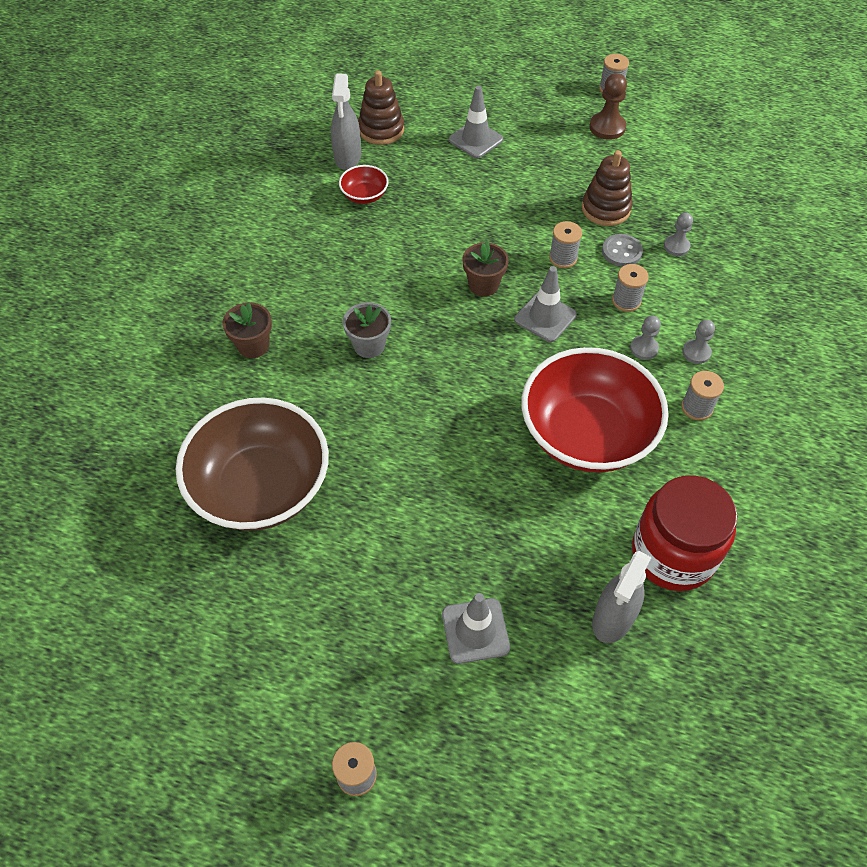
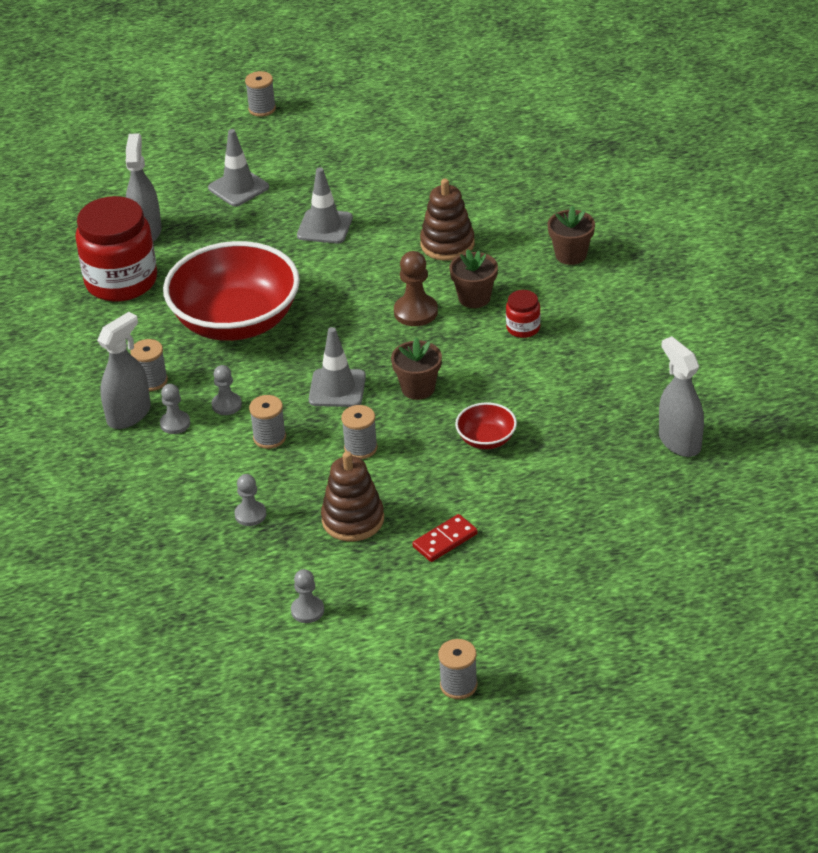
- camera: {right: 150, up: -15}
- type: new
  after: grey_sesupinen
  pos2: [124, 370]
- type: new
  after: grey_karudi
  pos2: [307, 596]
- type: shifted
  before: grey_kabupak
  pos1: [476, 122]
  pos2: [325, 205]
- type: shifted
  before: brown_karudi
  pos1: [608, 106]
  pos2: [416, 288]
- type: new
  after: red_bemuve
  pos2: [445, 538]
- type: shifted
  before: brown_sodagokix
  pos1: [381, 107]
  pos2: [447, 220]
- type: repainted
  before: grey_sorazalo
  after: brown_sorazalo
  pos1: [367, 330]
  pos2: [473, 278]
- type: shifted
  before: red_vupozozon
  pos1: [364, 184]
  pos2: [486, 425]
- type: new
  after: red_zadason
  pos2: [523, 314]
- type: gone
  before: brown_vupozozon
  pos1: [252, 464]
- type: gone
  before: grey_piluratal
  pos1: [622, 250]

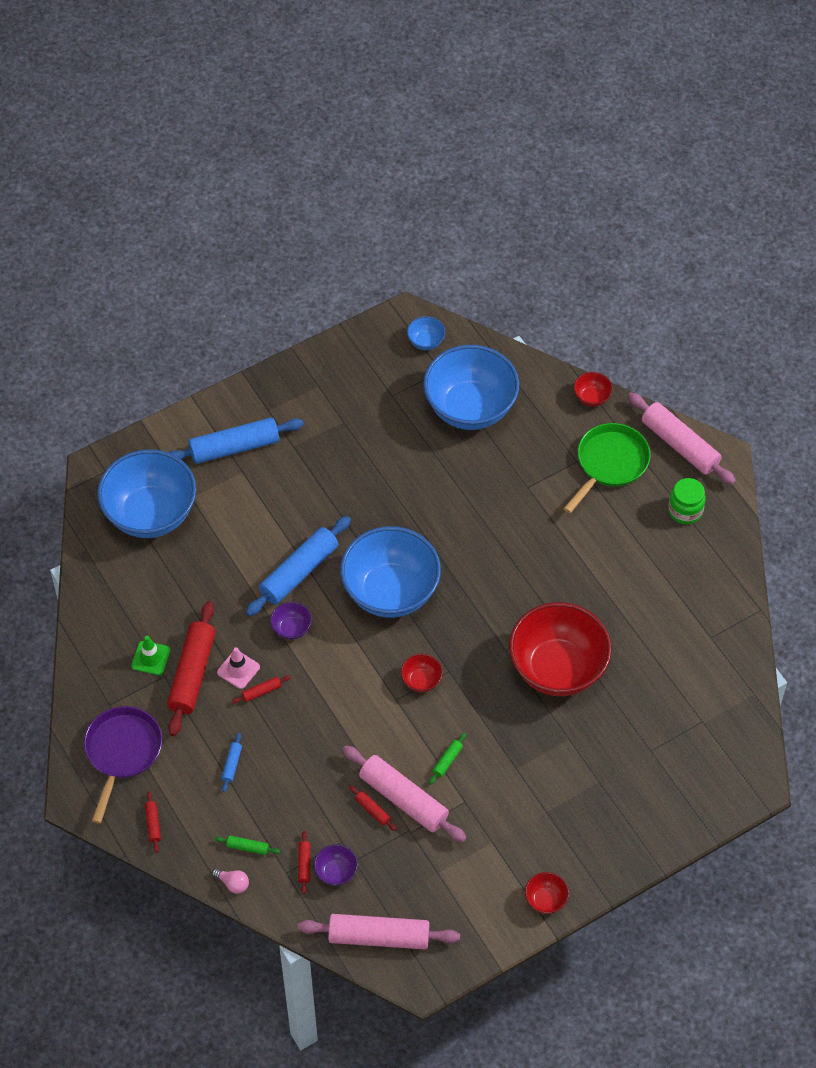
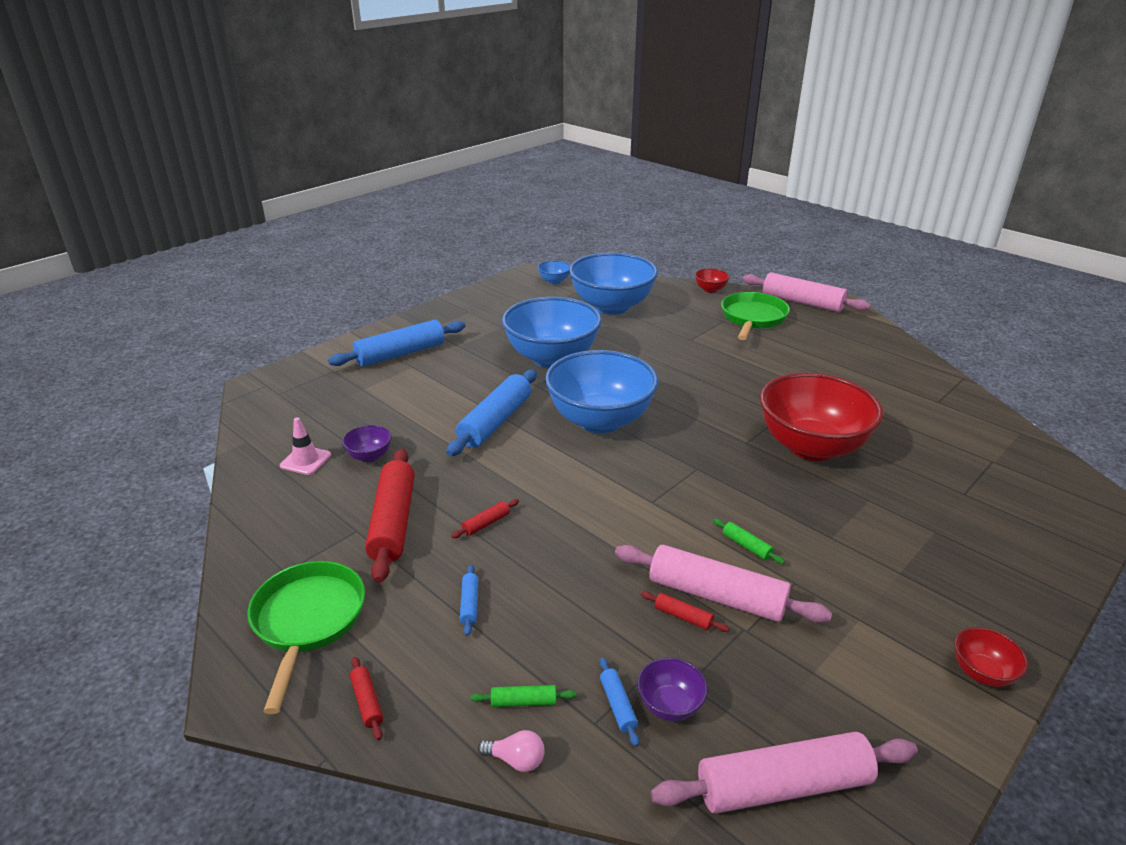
- camera: {right: -15, up: -25}
- type: repainted
  before: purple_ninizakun
  after: green_ninizakun
  pos1: [123, 765]
  pos2: [306, 637]
- type: shifted
  before: pink_kabupak
  pos1: [238, 668]
  pos2: [305, 446]
- type: shifted
  before: purple_vupozozon
  pos1: [291, 621]
  pos2: [367, 443]
- type: shifted
  before: blue_vupozozon
  pos1: [146, 493]
  pos2: [552, 332]
- type: repainted
  before: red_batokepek
  after: blue_batokepek
  pos1: [304, 862]
  pos2: [619, 702]
- type: rotated
  before: green_batokepek
  pos1: [447, 758]
  pos2: [749, 541]
  turn: -60
- type: gone
  before: green_kabupak
  pos1: [151, 655]
- type: gone
  before: red_vupozozon
  pos1: [422, 673]
- type: gone
  before: green_zadason
  pos1: [687, 501]

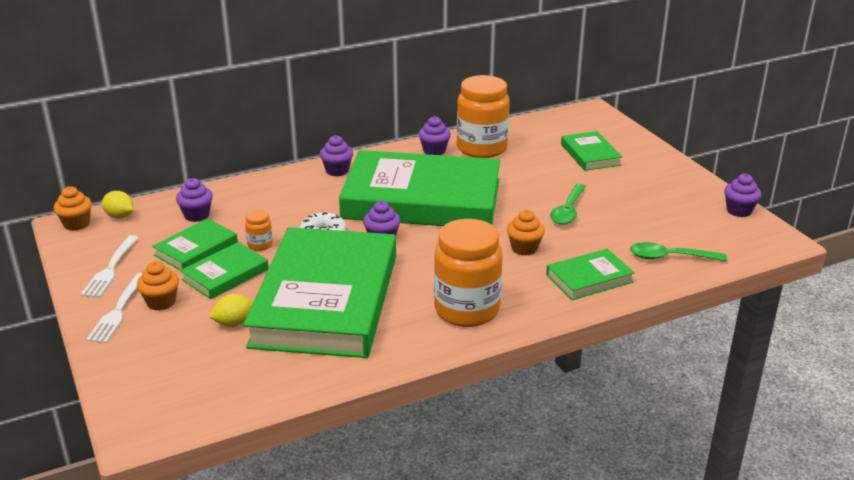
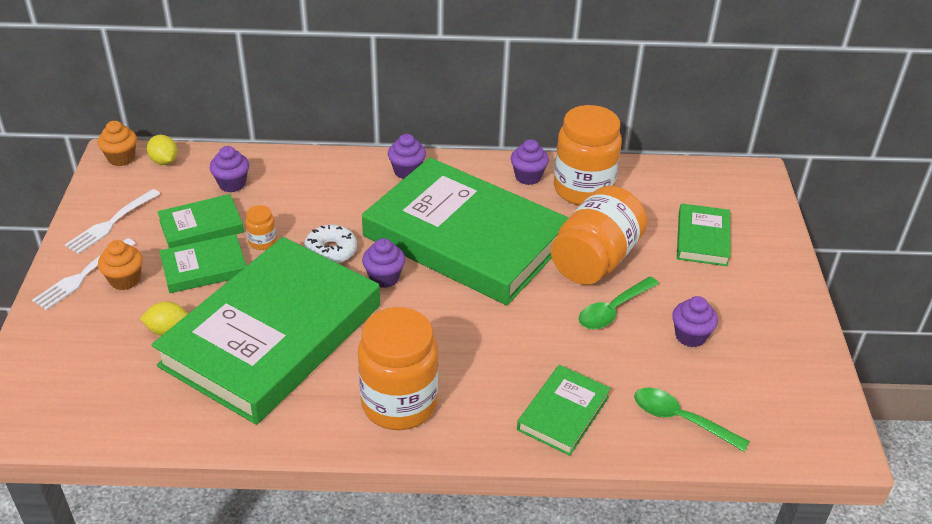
- camera: {right: 25, up: 10}
- type: rotated
  before: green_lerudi
  pos1: [590, 274]
  pos2: [564, 410]
  turn: -60
- type: new
  after: orange_zadason
  pos2: [599, 235]
- type: shifted
  before: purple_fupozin
  pos1: [742, 195]
  pos2: [695, 321]
- type: gone
  before: orange_fupozin
  pos1: [526, 233]

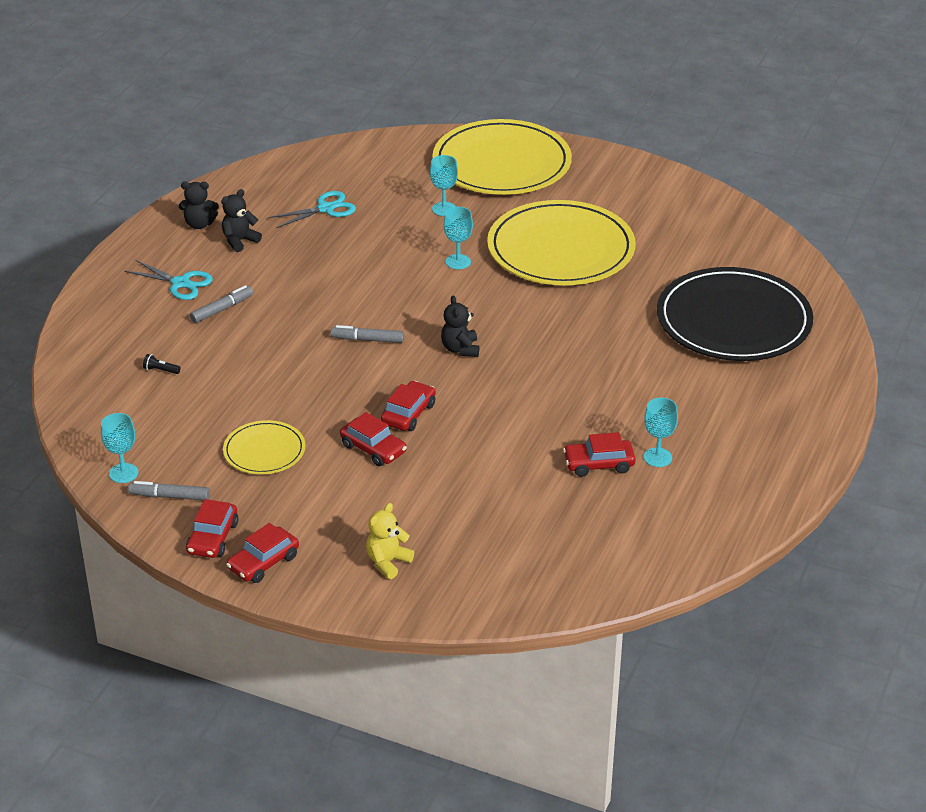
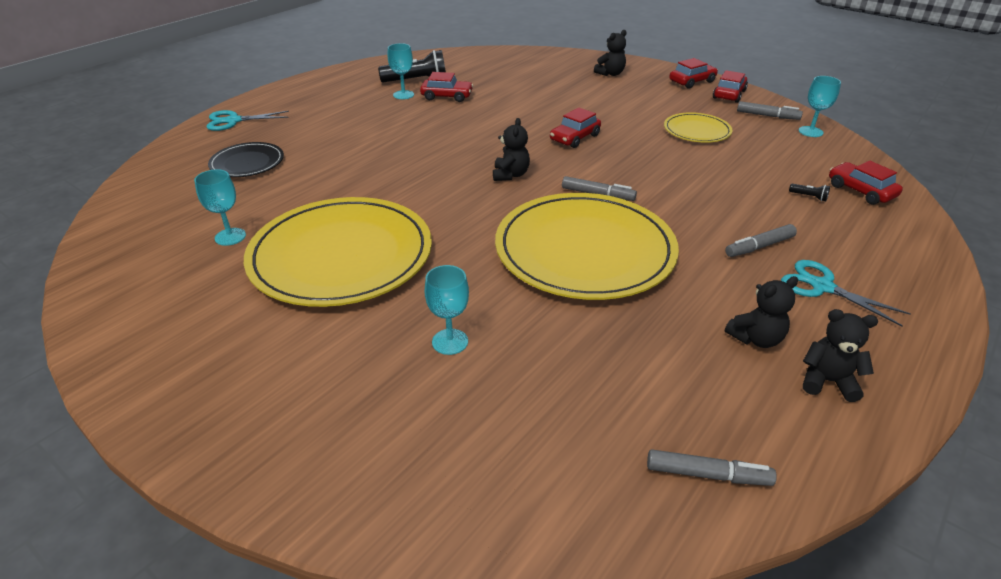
- camera: {right: -165, up: 0}
- type: shifted
  before: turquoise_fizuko
  pos1: [458, 238]
  pos2: [220, 207]
- type: shifted
  before: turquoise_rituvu
  pos1: [312, 209]
  pos2: [248, 120]
- type: scaled
  before: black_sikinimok
  pos1: [735, 314]
  pos2: [246, 159]
  scale: 0.49
- type: new
  after: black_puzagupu
  pos2: [412, 66]
- type: shifted
  before: yellow_sikinimok
  pos1: [502, 157]
  pos2: [587, 246]
- type: repainted
  before: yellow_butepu
  after: black_butepu
  pos1: [390, 541]
  pos2: [610, 53]
- type: new
  after: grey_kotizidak
  pos2: [712, 467]
- type: shifted
  before: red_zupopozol
  pos1: [373, 439]
  pos2: [866, 183]

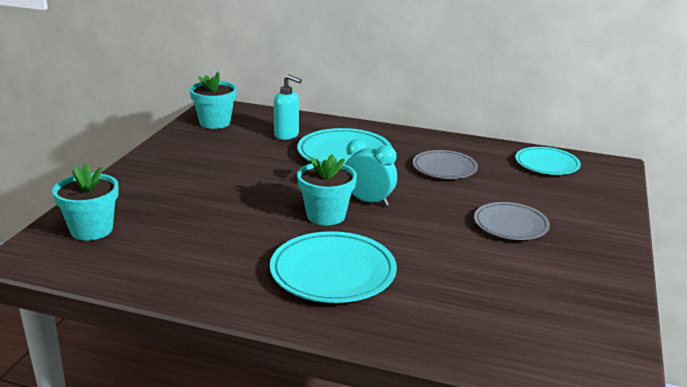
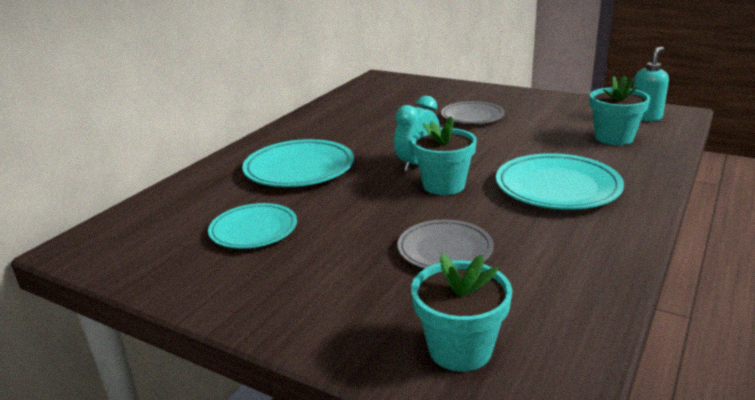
- camera: {right: -75, up: 0}
- type: shifted
  before: turquoise_sikinimok
  pos1: [548, 161]
  pos2: [252, 226]
- type: shifted
  before: grey_sikinimok
  pos1: [445, 164]
  pos2: [445, 244]
- type: shifted
  before: turquoise_sorazalo
  pos1: [213, 100]
  pos2: [620, 110]
- type: shifted
  before: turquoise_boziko
  pos1: [288, 107]
  pos2: [651, 84]

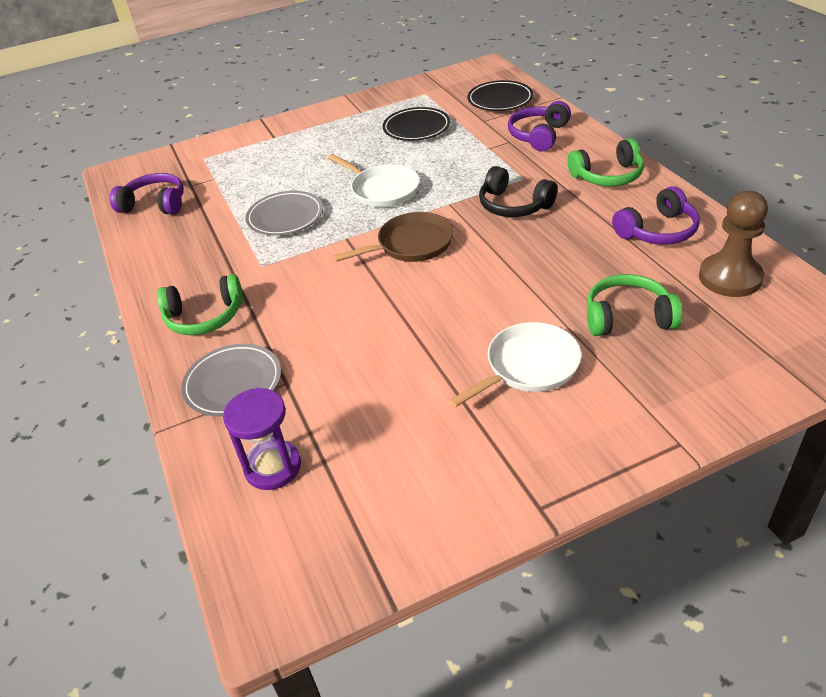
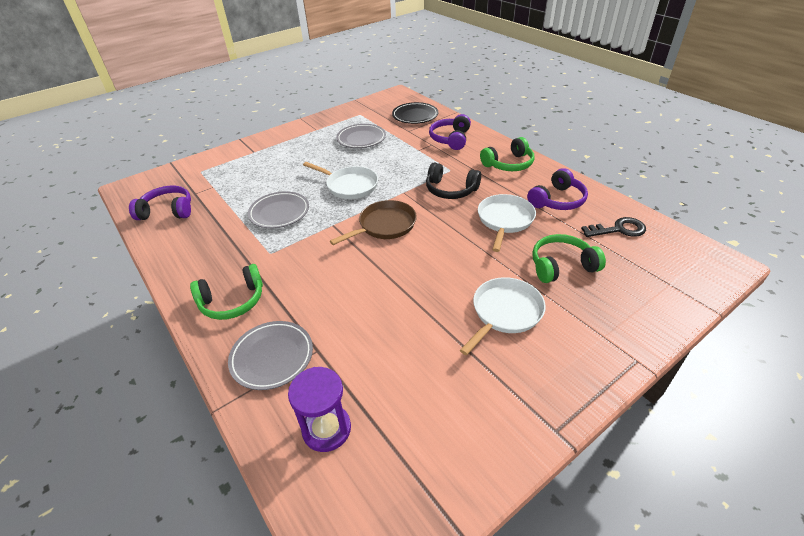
- camera: {right: -15, up: 0}
- type: repainted
  before: black_sikinimok
  after: grey_sikinimok
  pos1: [416, 124]
  pos2: [361, 136]
- type: new
  after: white_ninizakun
  pos2: [507, 223]
- type: swapped
  before: brown_karudi
  after: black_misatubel
  pos1: [733, 244]
  pos2: [613, 227]

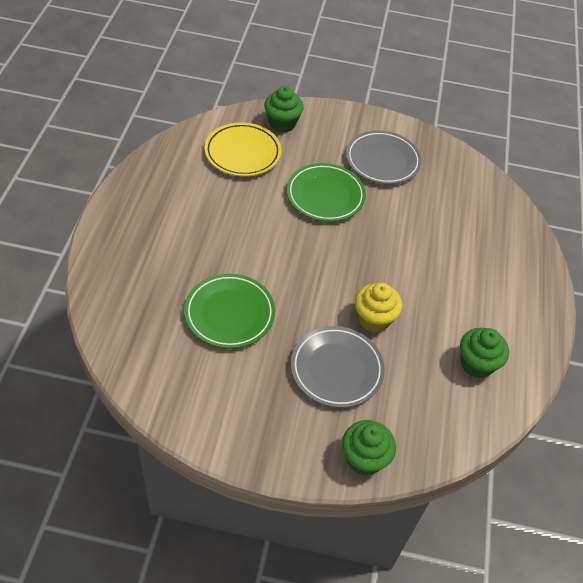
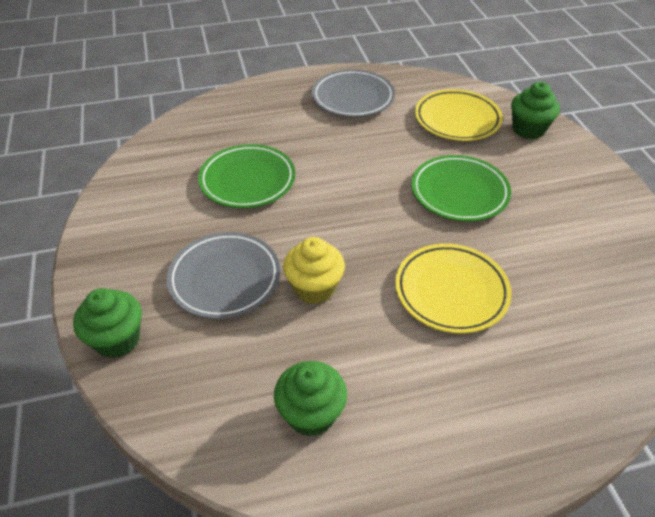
- camera: {right: 70, up: -5}
- type: shifted
  before: grey_sikinimok
  pos1: [384, 157]
  pos2: [353, 93]
- type: new
  after: yellow_sikinimok
  pos2: [453, 288]

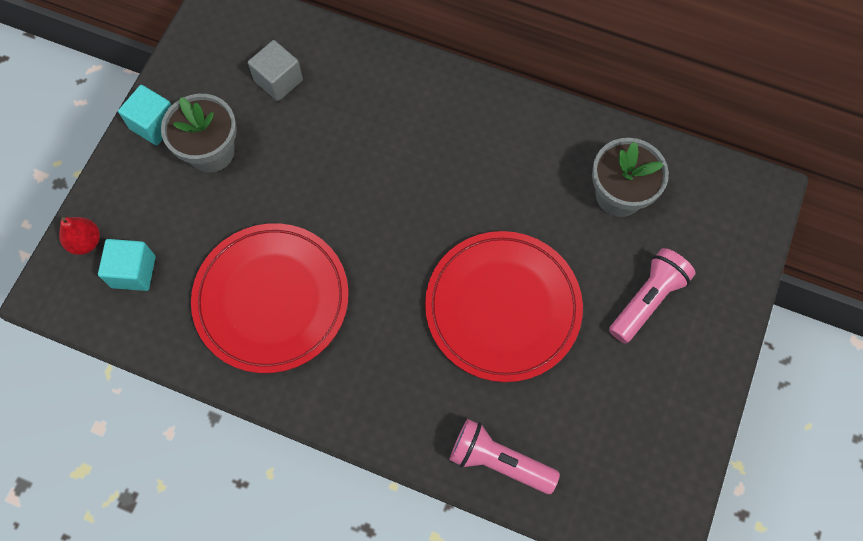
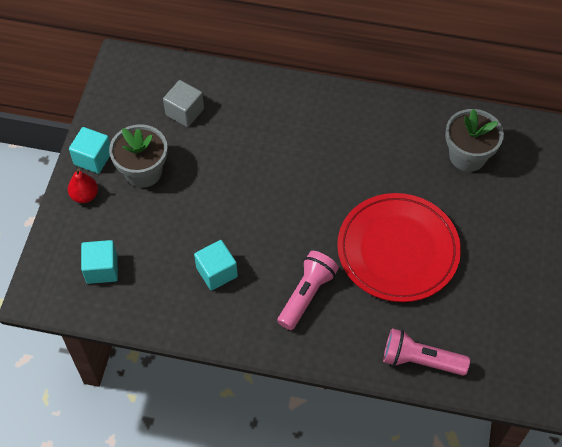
- camera: {right: -10, up: -10}
- type: shifted
  before: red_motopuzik
  pos1: [79, 236]
  pos2: [83, 185]
- type: swapped
  before: red_sikinimok
  after: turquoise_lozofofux
  pos1: [269, 298]
  pos2: [216, 265]
- type: shifted
  before: pink_puzagupu
  pos1: [652, 295]
  pos2: [308, 290]

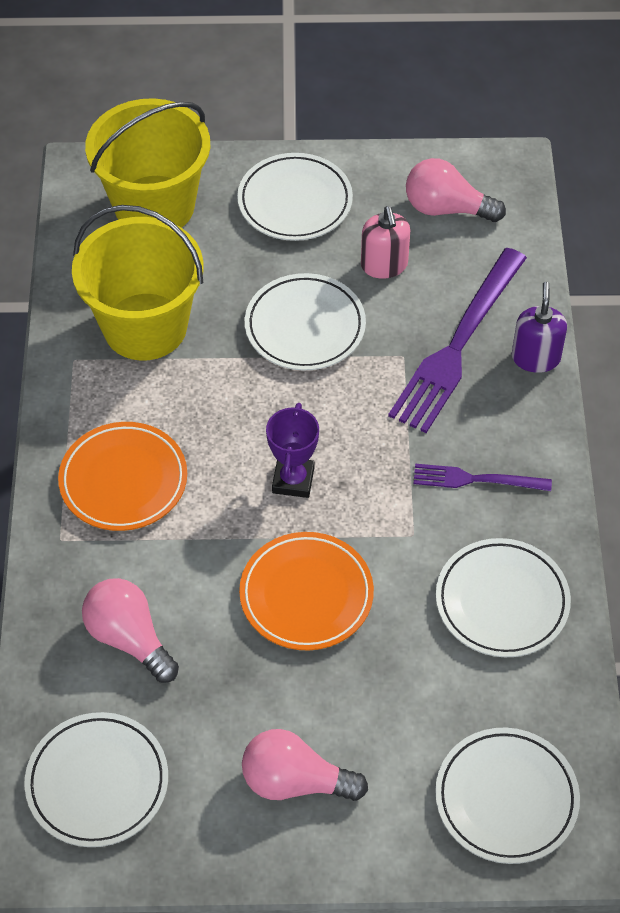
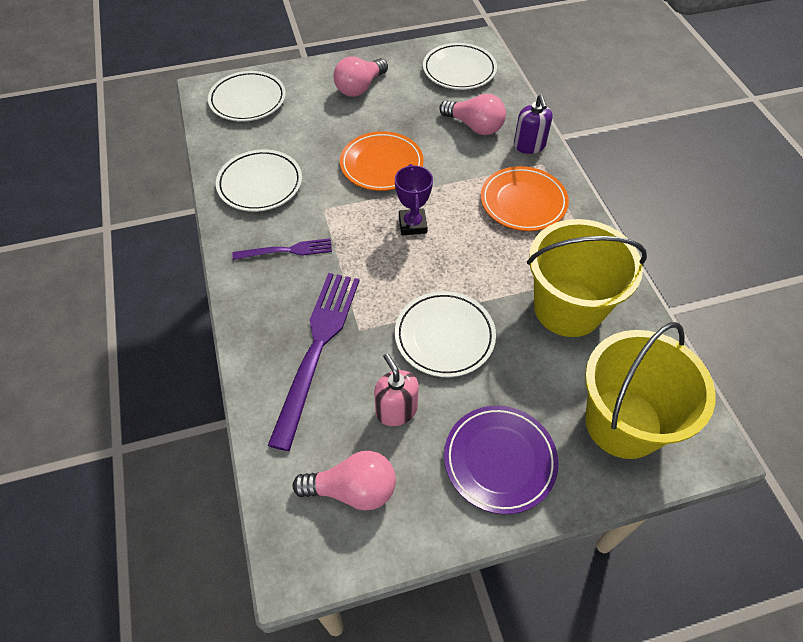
- camera: {right: 165, up: 0}
- type: rotated
  before: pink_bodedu
  pos1: [305, 765]
  pos2: [360, 77]
  turn: 135
- type: repainted
  before: white_sikinimok
  after: purple_sikinimok
  pos1: [295, 197]
  pos2: [501, 460]
- type: shifted
  before: purple_boziko
  pos1: [539, 327]
  pos2: [533, 124]

